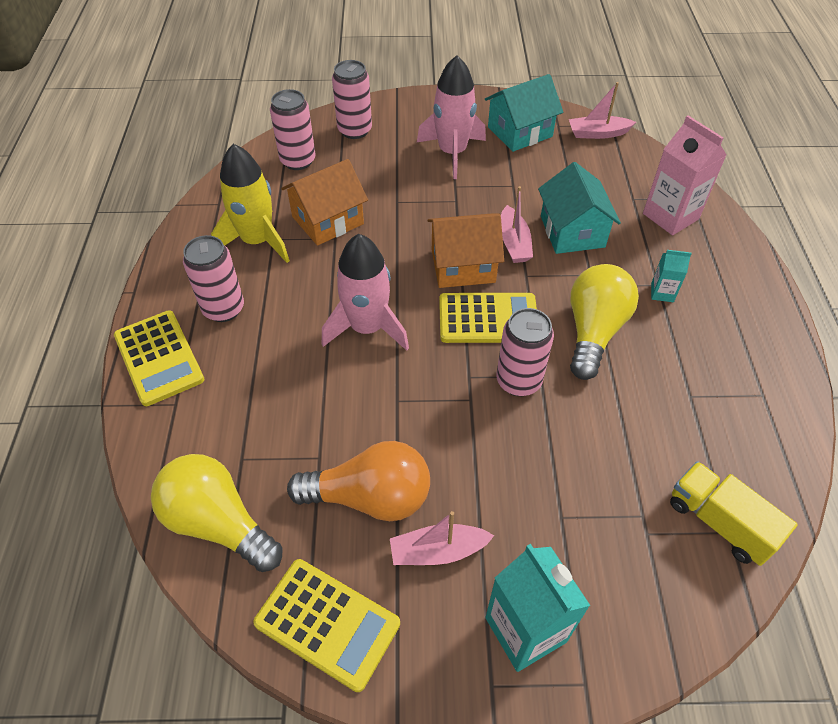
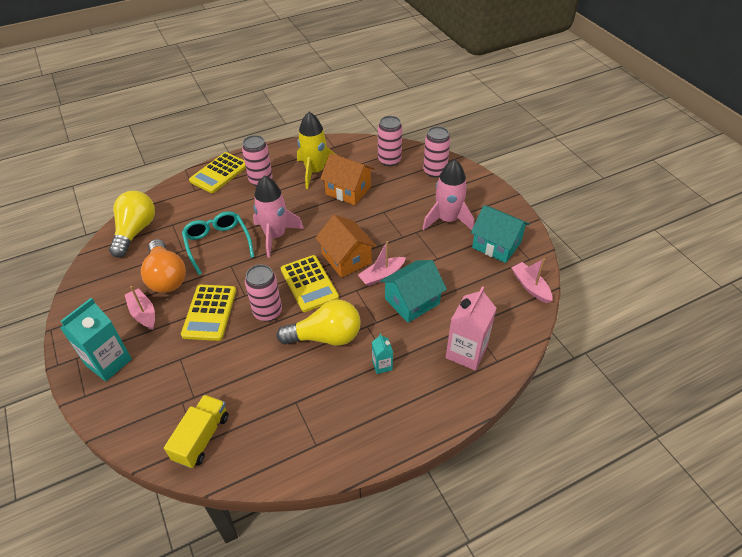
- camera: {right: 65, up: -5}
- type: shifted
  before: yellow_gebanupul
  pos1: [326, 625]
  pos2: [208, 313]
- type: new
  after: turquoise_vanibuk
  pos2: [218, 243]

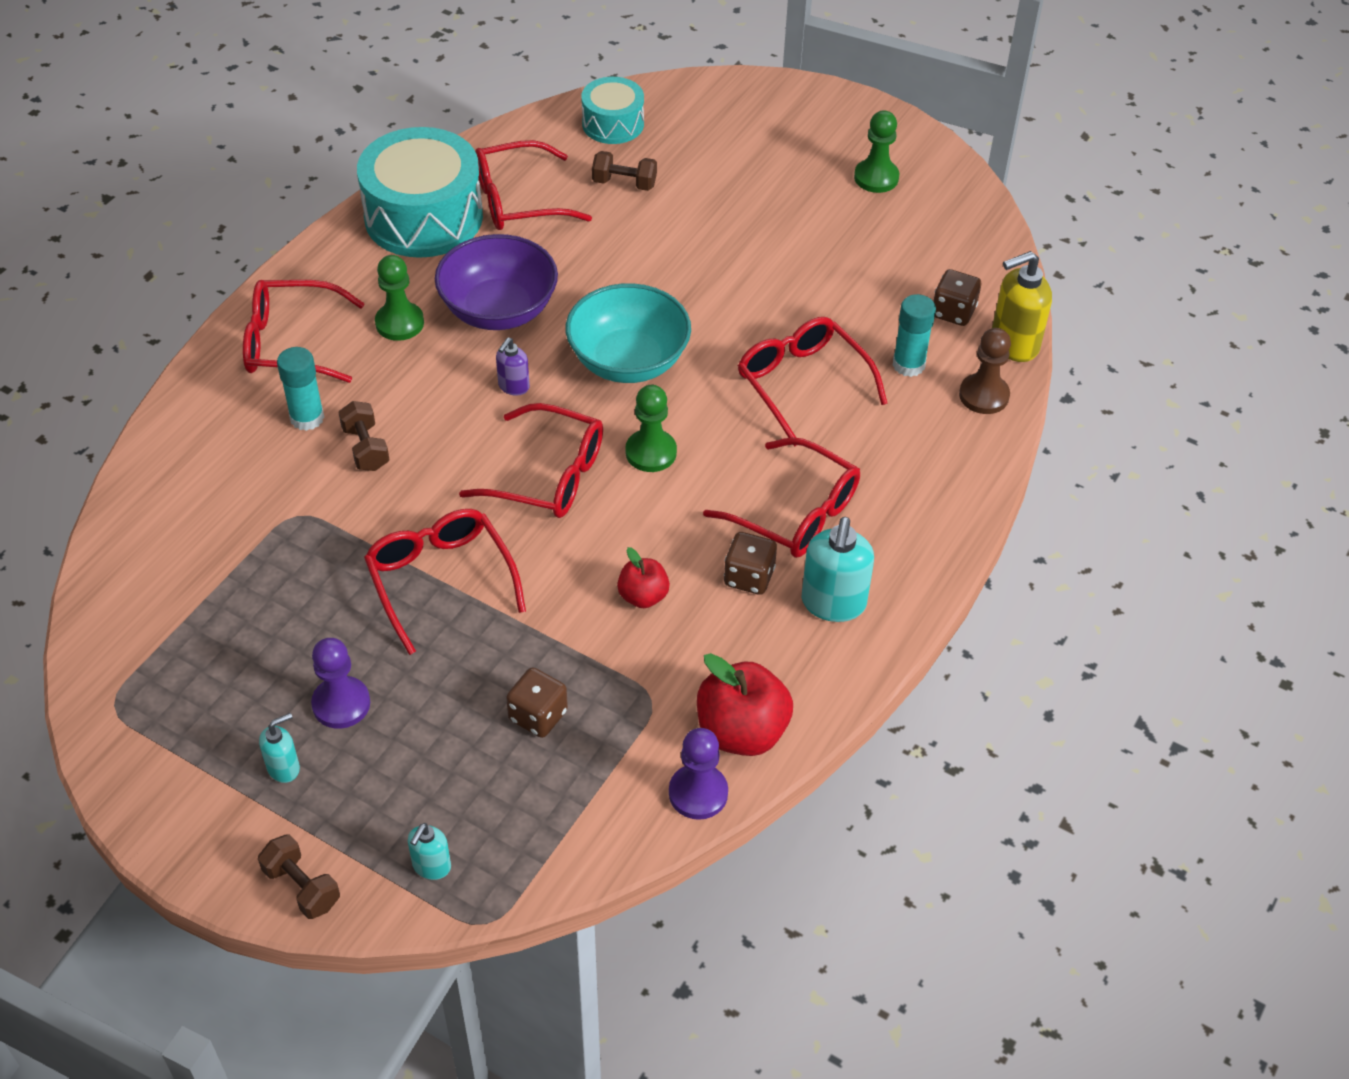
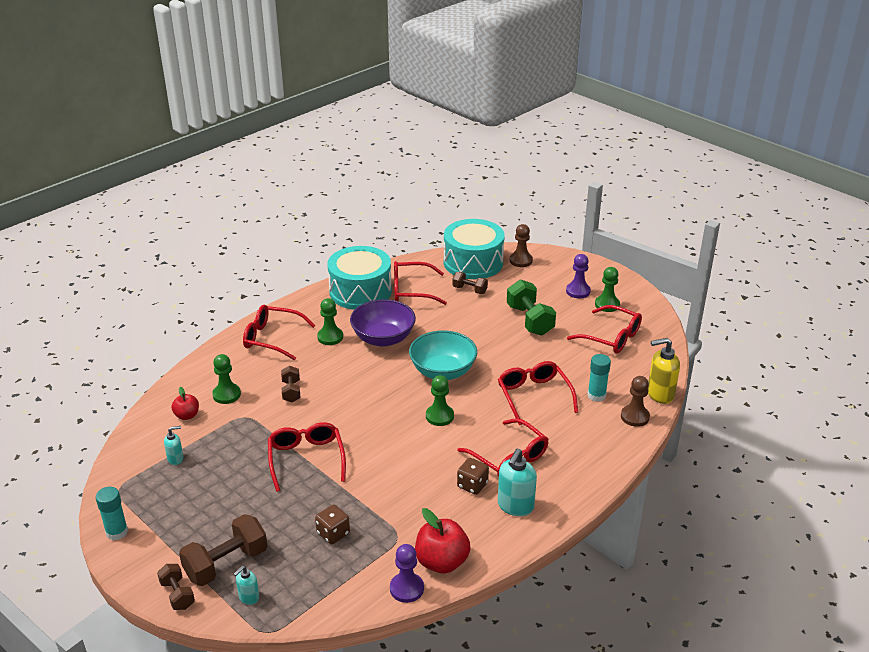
- camera: {right: 15, up: -15}
- type: shifted
  before: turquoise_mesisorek
  pos1: [301, 389]
  pos2: [112, 513]
- type: shifted
  before: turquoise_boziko
  pos1: [279, 748]
  pos2: [174, 445]
- type: shifted
  before: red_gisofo
  pos1: [643, 577]
  pos2: [185, 403]
- type: new
  after: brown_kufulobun
  pos2: [223, 550]
- type: new
  after: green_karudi
  pos2: [226, 379]
- type: scaled
  before: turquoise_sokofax
  pos1: [612, 110]
  pos2: [474, 249]
  scale: 1.81
- type: new
  after: green_kufulobun
  pos2: [531, 307]
- type: new
  after: brown_karudi
  pos2: [521, 245]
- type: shifted
  before: purple_karudi
  pos1: [340, 683]
  pos2: [578, 276]
- type: shifted
  before: red_vanibuk
  pos1: [531, 460]
  pos2: [604, 329]
- type: gone
  before: purple_boziko
  pos1: [513, 366]
- type: gone
  before: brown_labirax
  pos1: [957, 297]

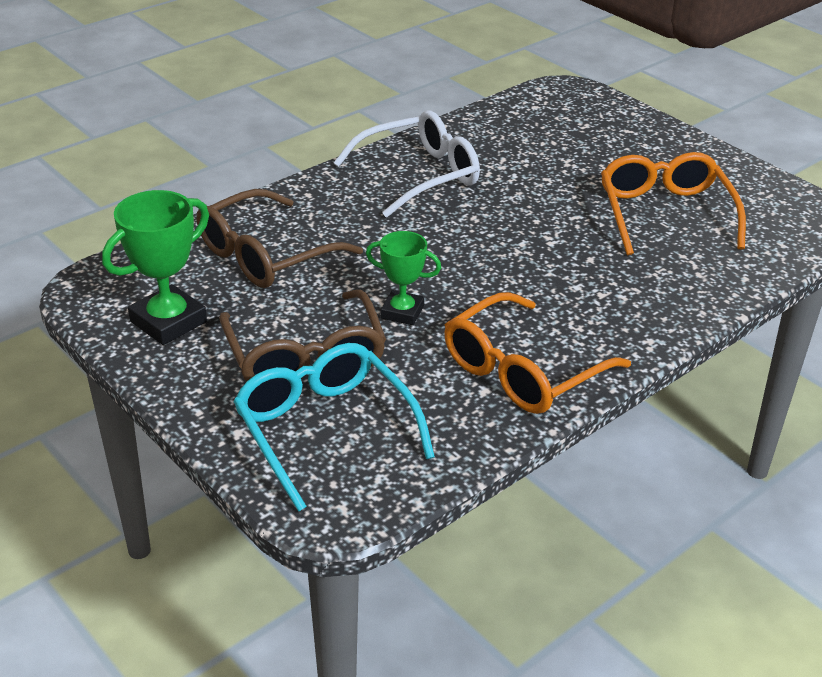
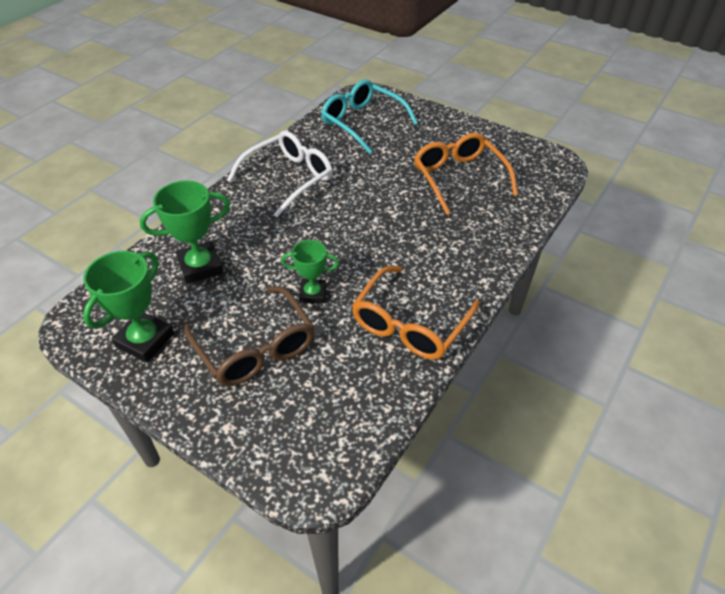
- camera: {right: -15, up: 10}
- type: swapped
  before: brown_vanibuk
  after: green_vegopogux
  pos1: [280, 238]
  pos2: [185, 232]
- type: shifted
  before: turquoise_vanibuk
  pos1: [334, 427]
  pos2: [369, 117]

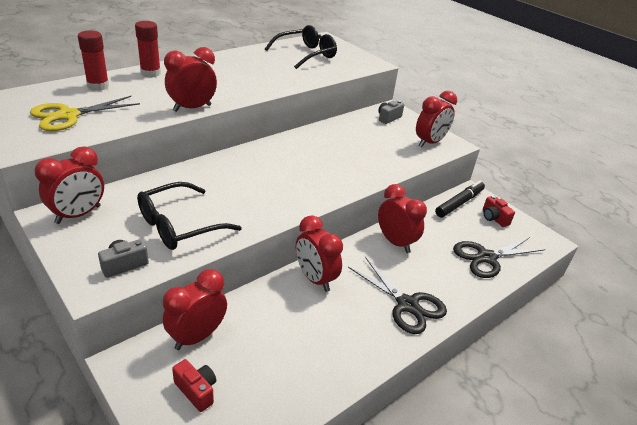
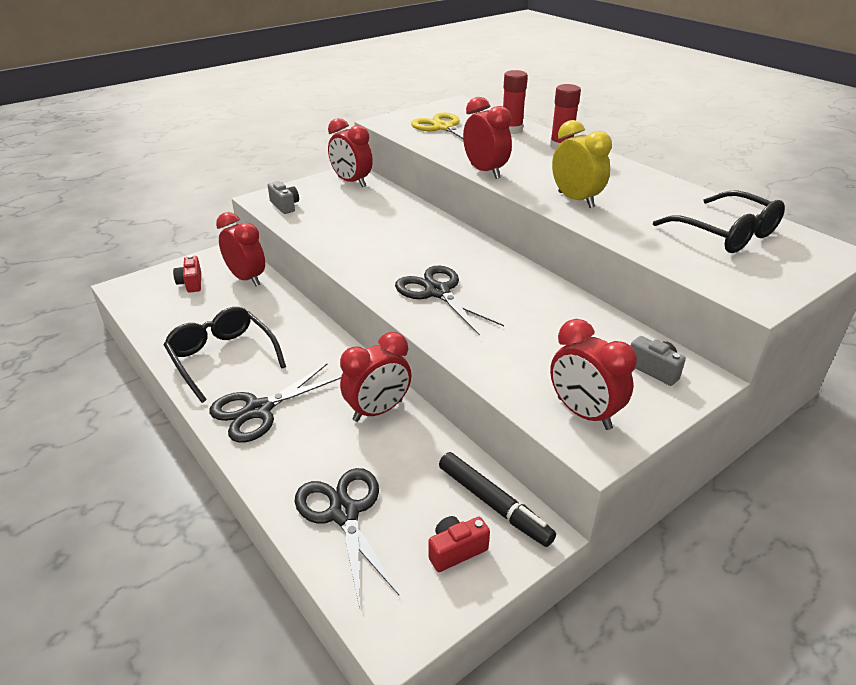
- camera: {right: 95, up: 0}
- type: shifted
  before: black_vanibuk
  pos1: [189, 216]
  pos2: [224, 355]
- type: rotated
  before: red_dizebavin
  pos1: [194, 385]
  pos2: [187, 274]
  turn: 120
- type: new
  after: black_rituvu
  pos2: [449, 300]
- type: new
  after: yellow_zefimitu
  pos2: [582, 164]
- type: gone
  before: red_zefimitu
  pos1: [319, 253]

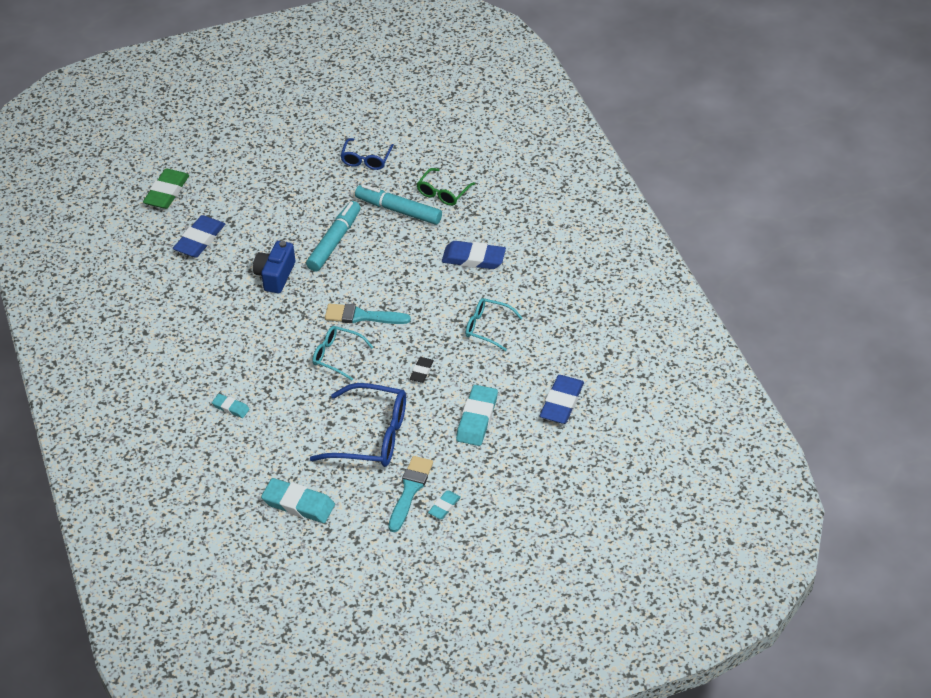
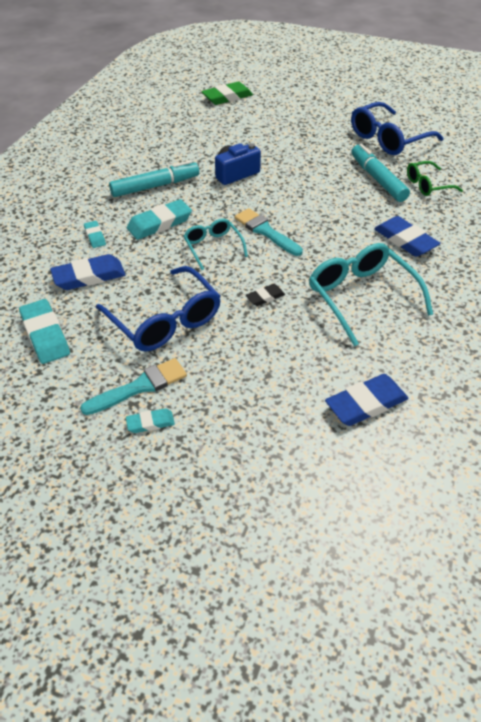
- camera: {right: 40, up: 0}
- type: shifted
  before: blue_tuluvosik
  pos1: [199, 236]
  pos2: [88, 272]
- type: shifted
  before: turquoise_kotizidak
  pos1: [333, 236]
  pos2: [154, 178]
- type: shifted
  before: turquoise_tuluvosik
  pos1: [477, 415]
  pos2: [159, 219]
- type: scaled
  before: turquoise_vanibuk
  pos1: [494, 324]
  pos2: [371, 294]
  scale: 1.73
- type: scaled
  before: blue_vanibuk
  pos1: [367, 154]
  pos2: [397, 128]
  scale: 1.73

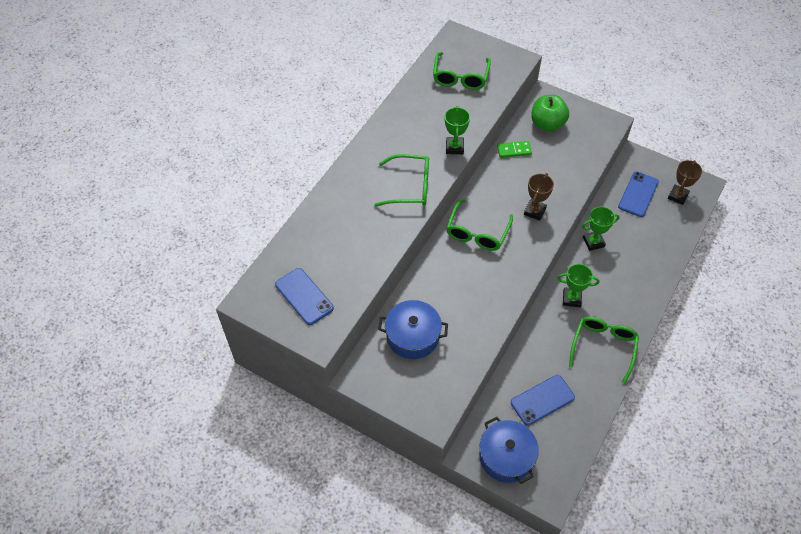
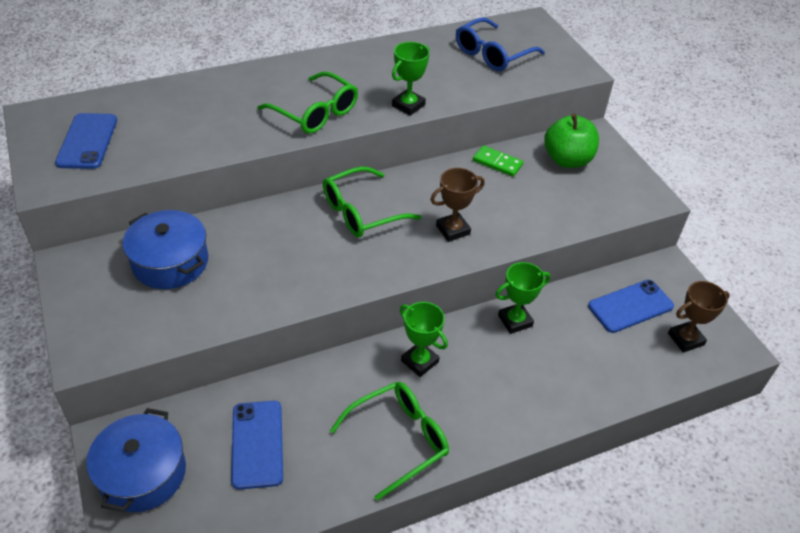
- camera: {right: 35, up: -10}
- type: rotated
  before: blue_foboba
  pos1: [543, 400]
  pos2: [257, 445]
  turn: 75
- type: repainted
  before: green_vanibuk
  after: blue_vanibuk
  pos1: [462, 71]
  pos2: [500, 44]
- type: rotated
  before: green_vegopogux
  pos1: [601, 229]
  pos2: [523, 298]
  turn: -45

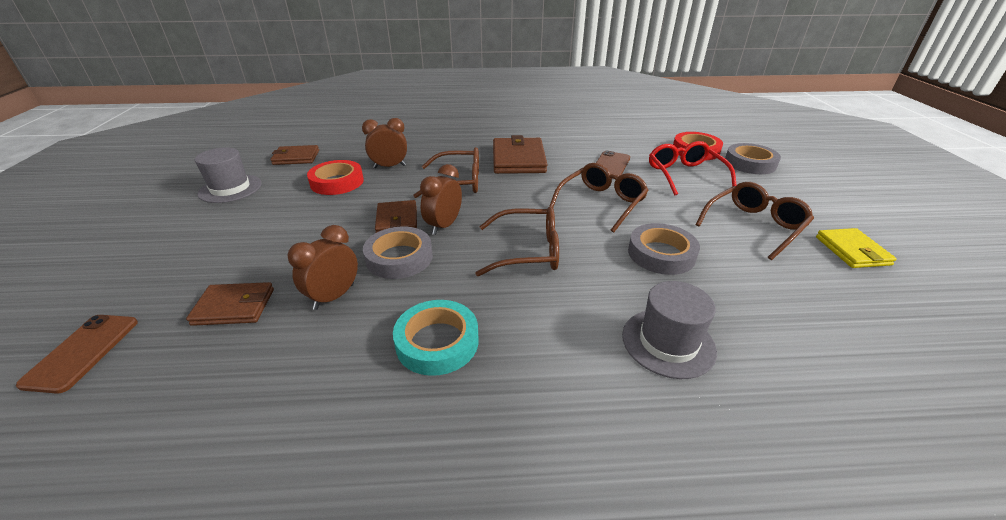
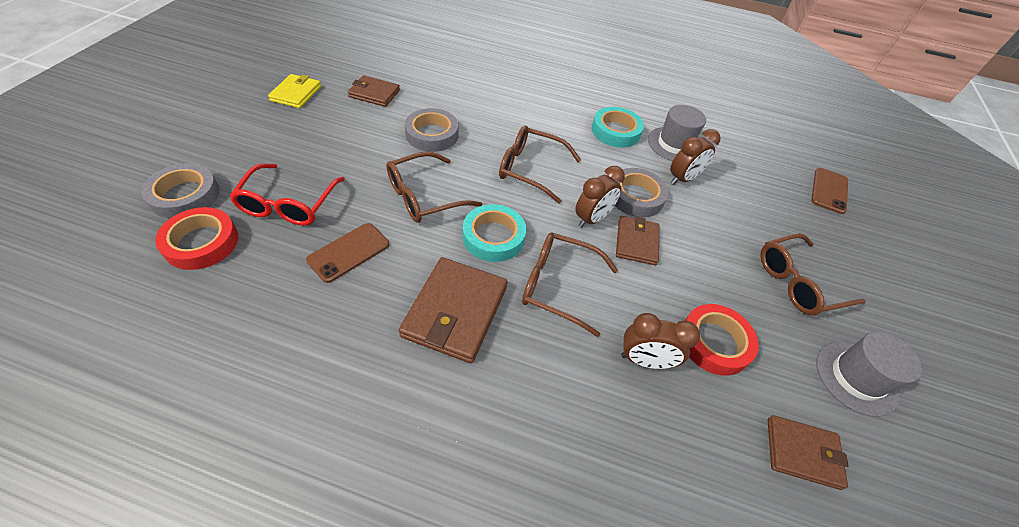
- camera: {right: -165, up: 15}
- type: shifted
  before: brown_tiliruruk
  pos1: [230, 304]
  pos2: [374, 91]
- type: new
  after: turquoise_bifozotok
  pos2: [494, 233]
- type: shifted
  before: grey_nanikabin
  pos1: [669, 330]
  pos2: [677, 133]
- type: shifted
  before: brown_vanibuk
  pos1: [754, 221]
  pos2: [813, 274]

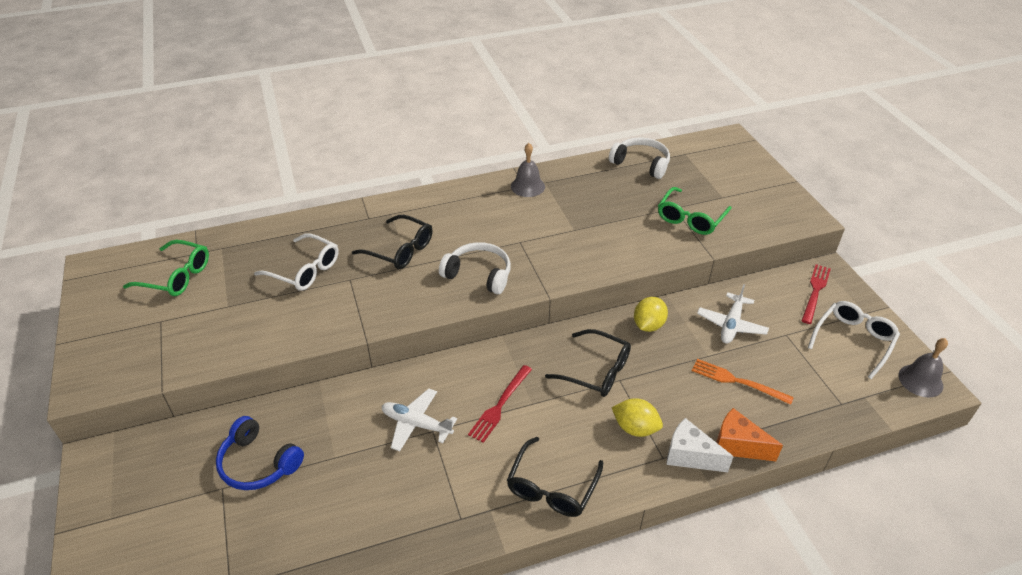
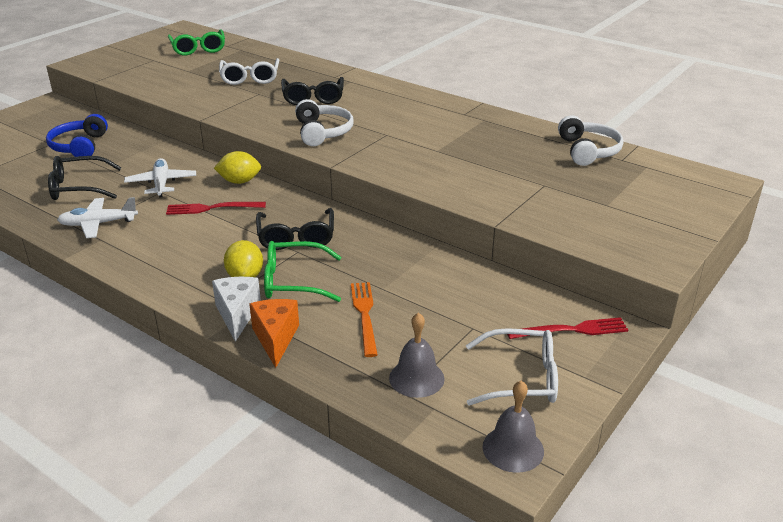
- camera: {right: 55, up: -10}
- type: shifted
  before: black_vanibuk
  pos1: [555, 477]
  pos2: [85, 178]
- type: shifted
  before: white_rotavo
  pos1: [733, 314]
  pos2: [97, 217]
- type: shifted
  before: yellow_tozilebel
  pos1: [651, 314]
  pos2: [237, 167]
- type: shifted
  before: green_vanibuk
  pos1: [695, 211]
  pos2: [302, 271]
- type: shifted
  before: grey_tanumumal
  pos1: [528, 170]
  pos2: [416, 355]

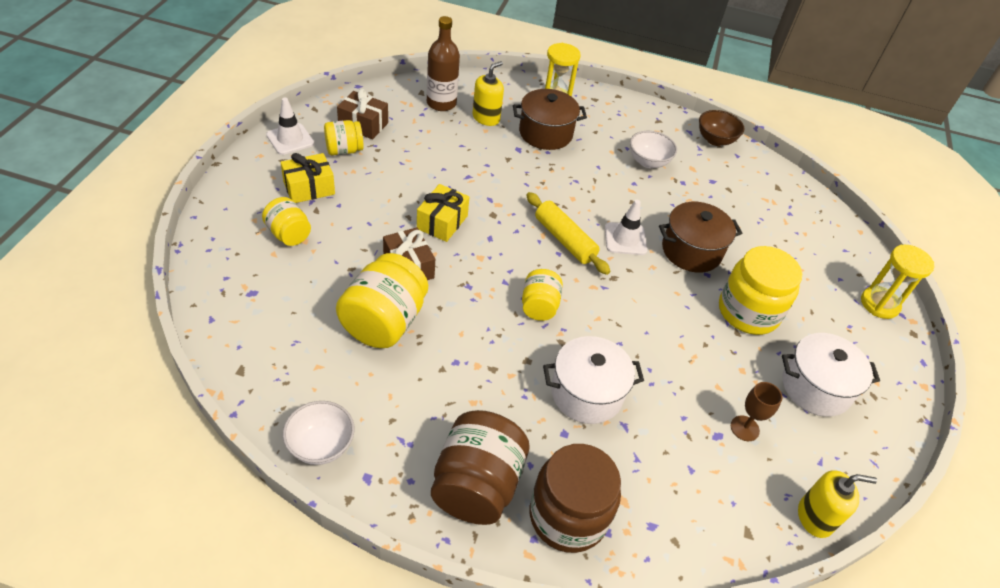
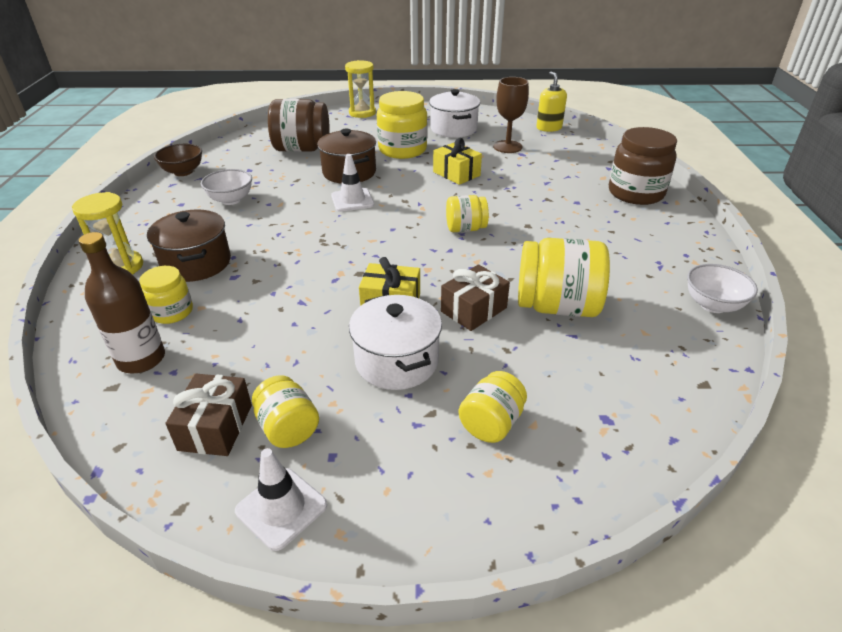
- camera: {right: -100, up: -10}
- type: swapped
  before: yellow_boziko
  after: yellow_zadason
  pos1: [488, 93]
  pos2: [166, 295]
- type: shifted
  before: brown_zadason
  pos1: [480, 467]
  pos2: [299, 125]
- type: shifted
  before: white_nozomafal
  pos1: [593, 380]
  pos2: [395, 342]
- type: shifted
  before: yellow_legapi
  pos1: [308, 178]
  pos2: [457, 161]
- type: scaled
  before: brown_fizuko
  pos1: [756, 411]
  pos2: [511, 115]
  scale: 1.5
- type: gone
  before: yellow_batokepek
  pos1: [568, 233]

